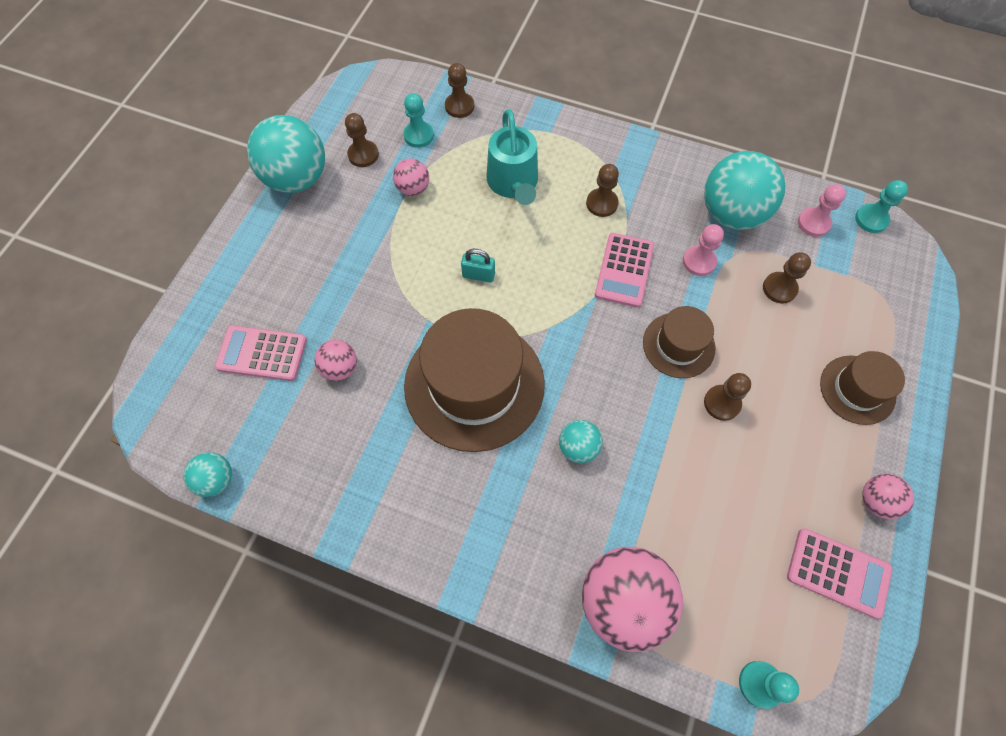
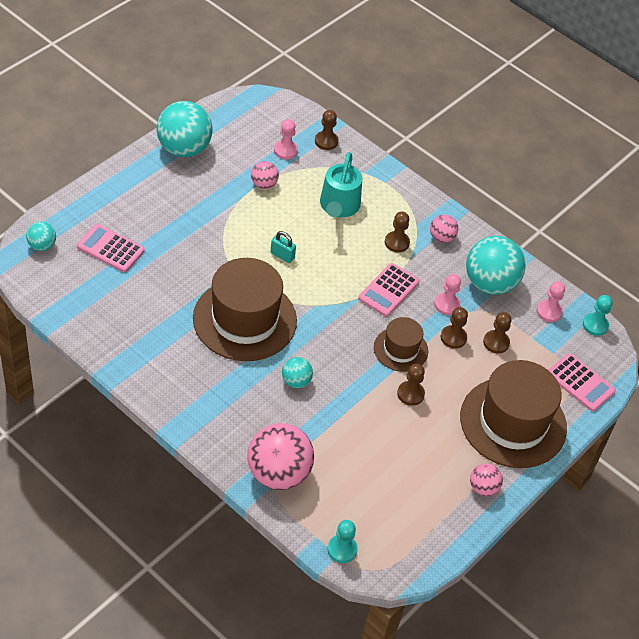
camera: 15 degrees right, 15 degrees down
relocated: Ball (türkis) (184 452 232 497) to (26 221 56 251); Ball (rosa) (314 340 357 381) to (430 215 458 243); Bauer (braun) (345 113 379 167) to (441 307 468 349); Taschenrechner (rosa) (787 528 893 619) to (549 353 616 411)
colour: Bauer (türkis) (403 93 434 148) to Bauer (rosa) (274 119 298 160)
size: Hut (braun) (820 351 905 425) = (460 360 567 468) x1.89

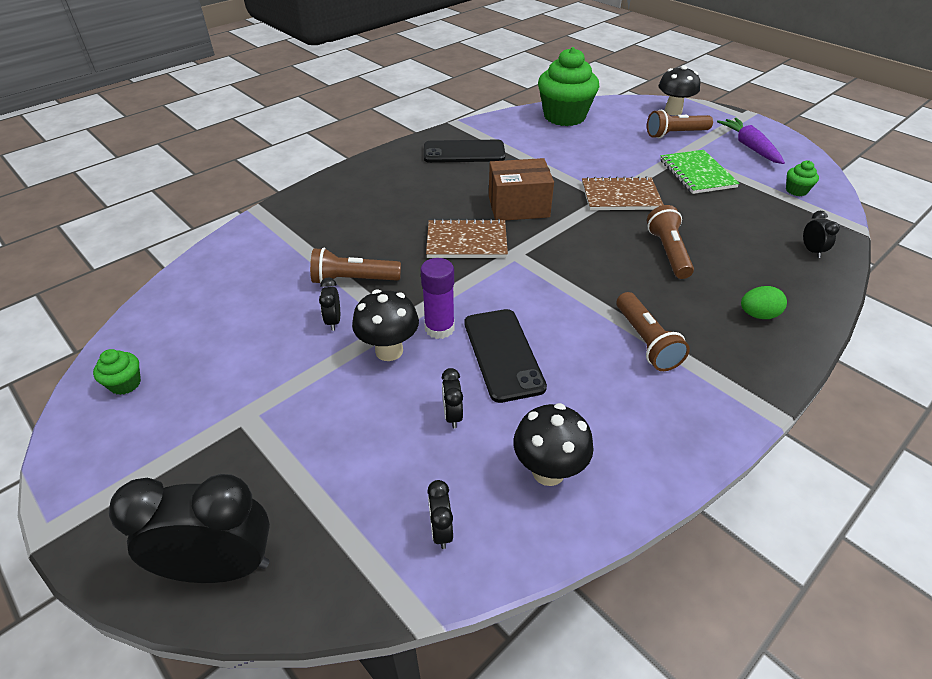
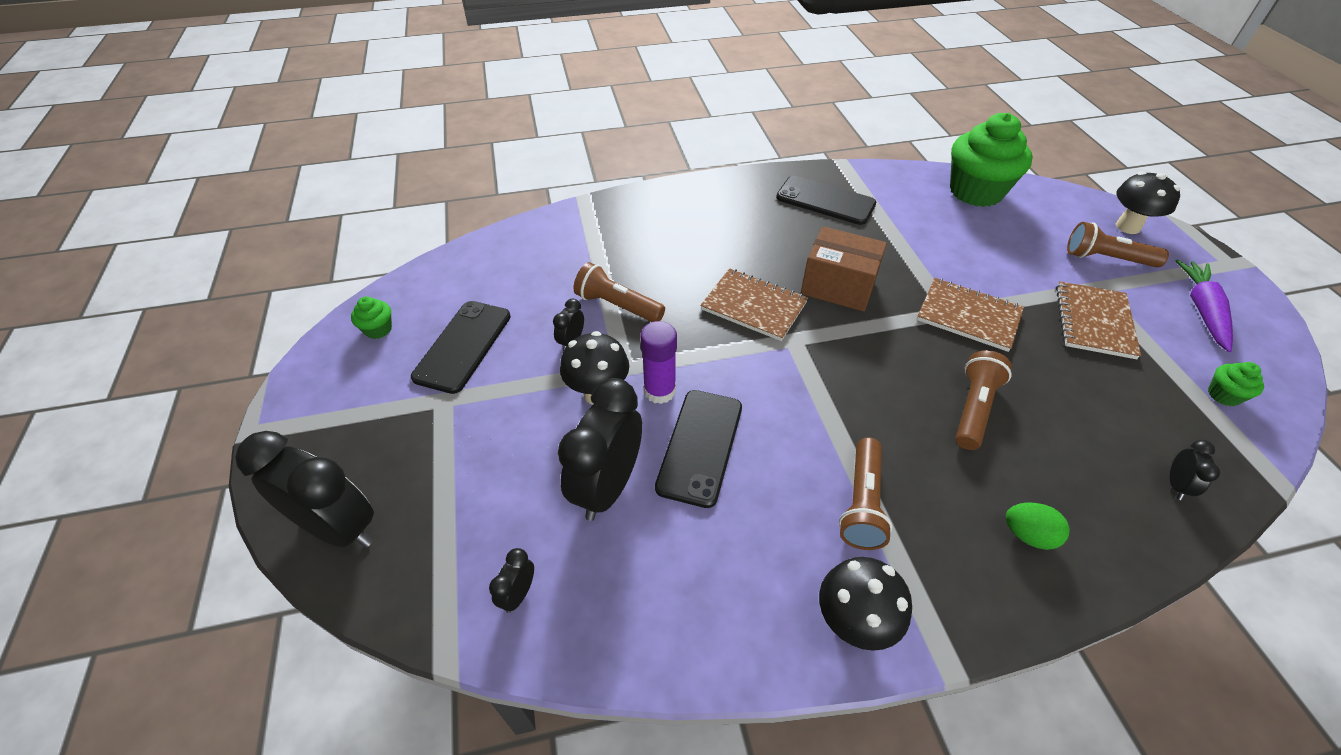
camera: 30 degrees right, 5 degrees up
appeared: Handy (schwarz) (411 301 511 394)
relocated: Pilz (schwarz) (513 403 594 486) to (819 557 912 651)
colour: Notizbuch (grün) (660 150 740 194) to Notizbuch (braun) (1056 281 1141 359)
size: Wecker (schwarz) (442 368 463 429) = (558 378 642 521) x2.27

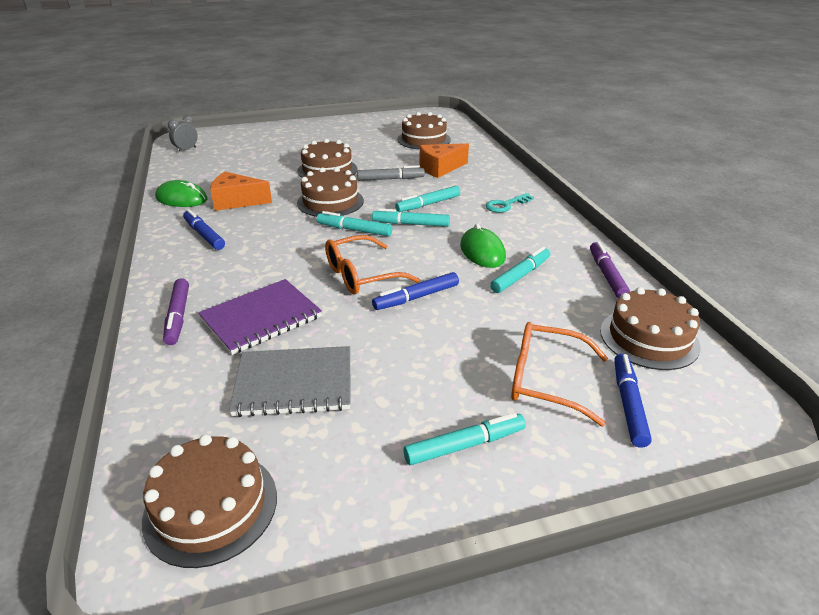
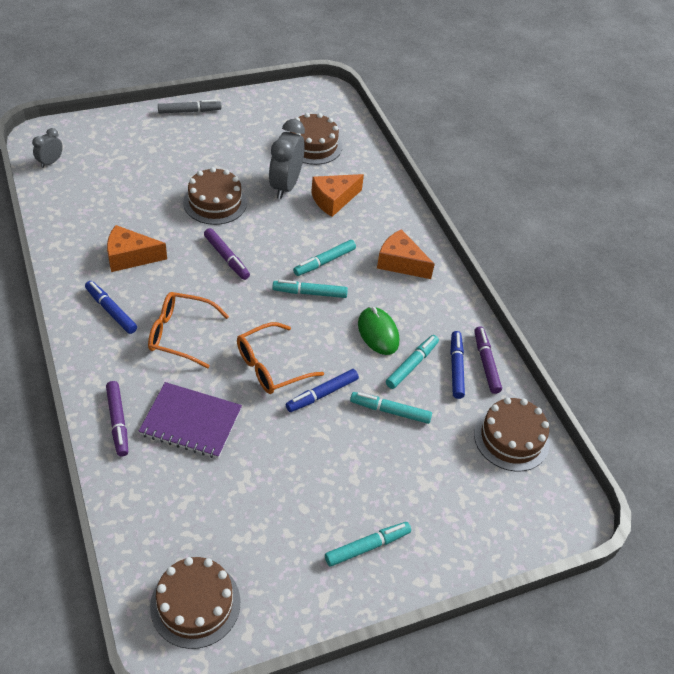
camera: 10 degrees left, 15 degrees up
missing: Computermaus (grün) (155 180 208 207); Notizbuch (grau) (229 346 350 417)
appeared: Wecker (grau) (269 119 305 199)
relocated: Filzstift (türkis) (317 211 392 236) to (350 392 432 424); Filzstift (grau) (357 165 425 181) to (158 100 222 114); Brille (orange) (511 322 608 427) to (148 292 229 368); Filzstift (blau) (614 354 652 448) to (450 331 465 399)
exchanged: Kuchen (braun) (297 167 364 217) to Filzstift (lila) (204 228 250 280); Schlüssel (türkis) (486 193 534 213) to Käse (orange) (377 229 435 279)
spun: Notizbuch (lila) (198 279 322 355) = (139 382 242 458) 60 degrees clockwise

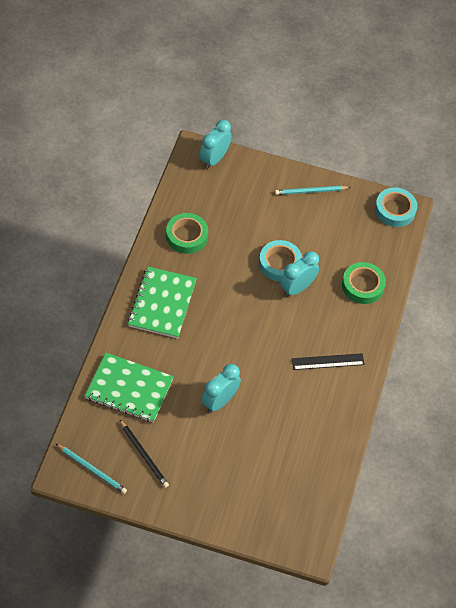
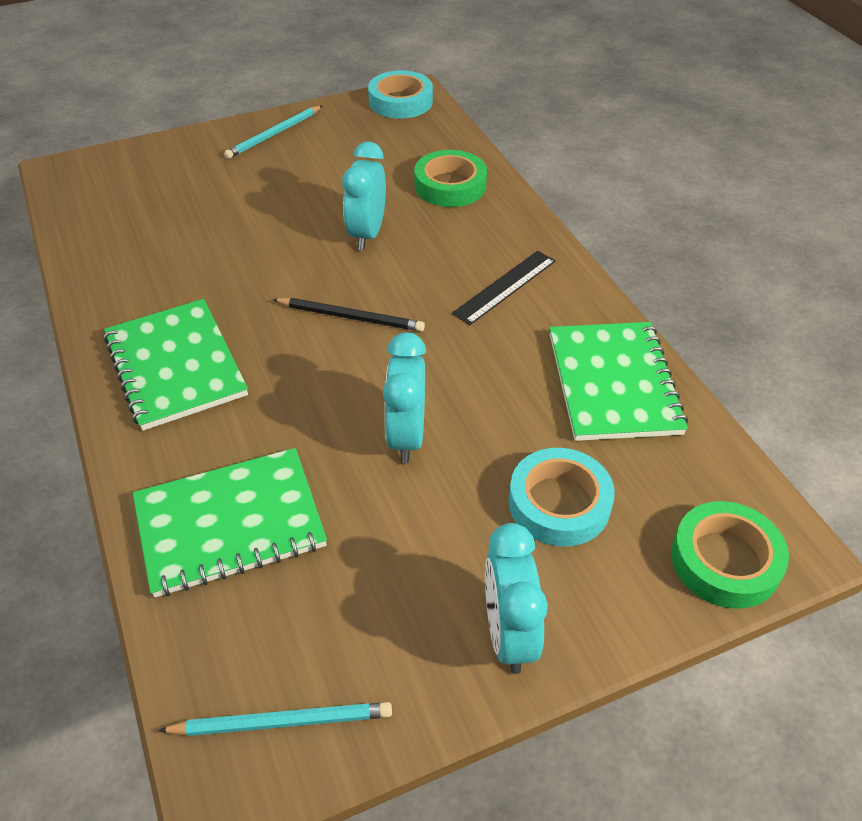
camera: 35 degrees left, 10 degrees down
appeared: Notizbuch (grün) (550 322 688 441)
relocated: Bleistift (schwarz) (119 419 169 488) to (272 298 425 332); Klebeband (grün) (166 213 208 254) to (671 501 789 609); Wecker (türkis) (200 120 232 169) to (485 523 548 674); Klebeband (türkis) (259 240 302 282) to (509 448 615 546)

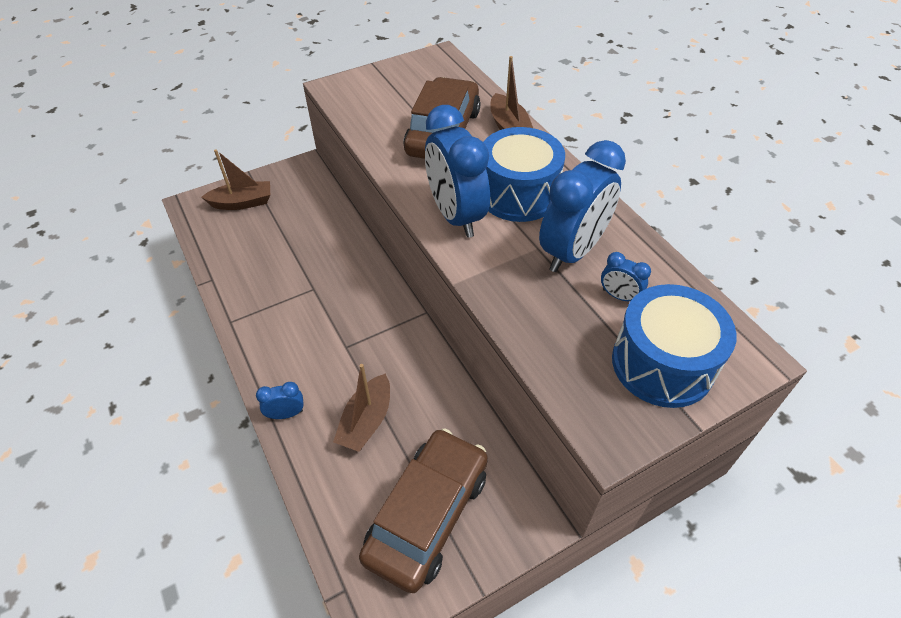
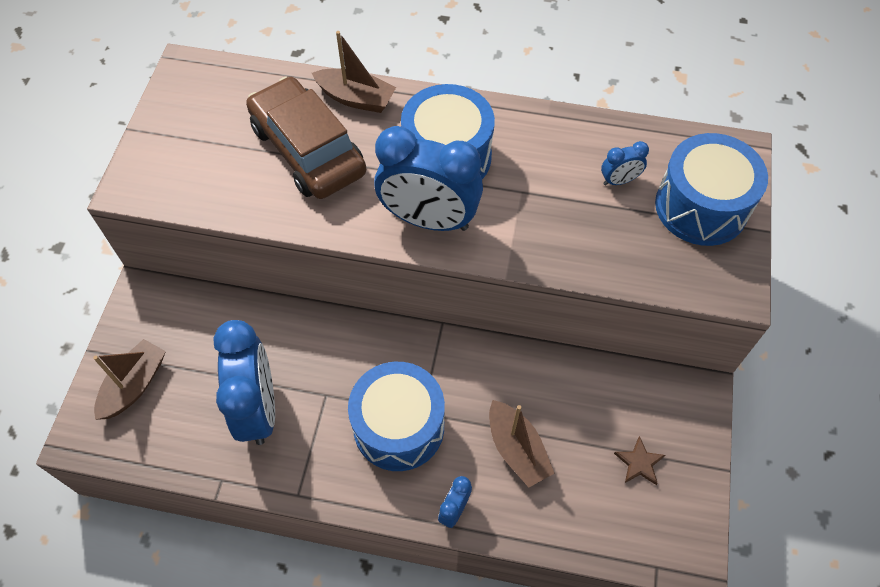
camera: 50 degrees left, 10 degrees up
appeared: Trommel (blau) (348 362 445 471)
relocated: Wecker (blau) (539 140 626 272) to (214 320 275 445)
exchanged: Auto (braun) (359 428 488 593) to Stern (braun) (614 436 665 485)

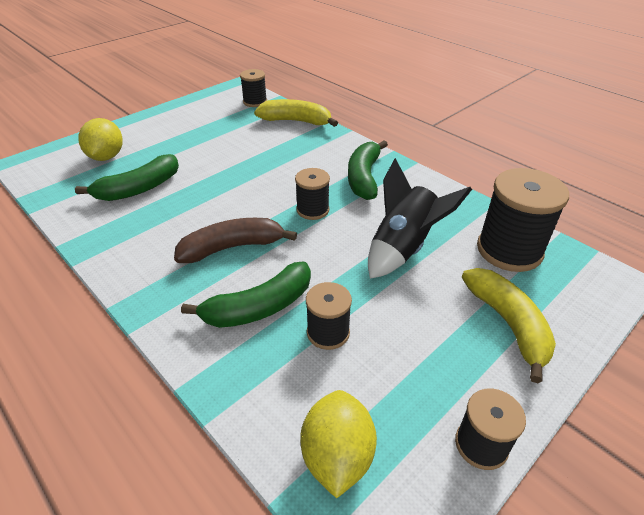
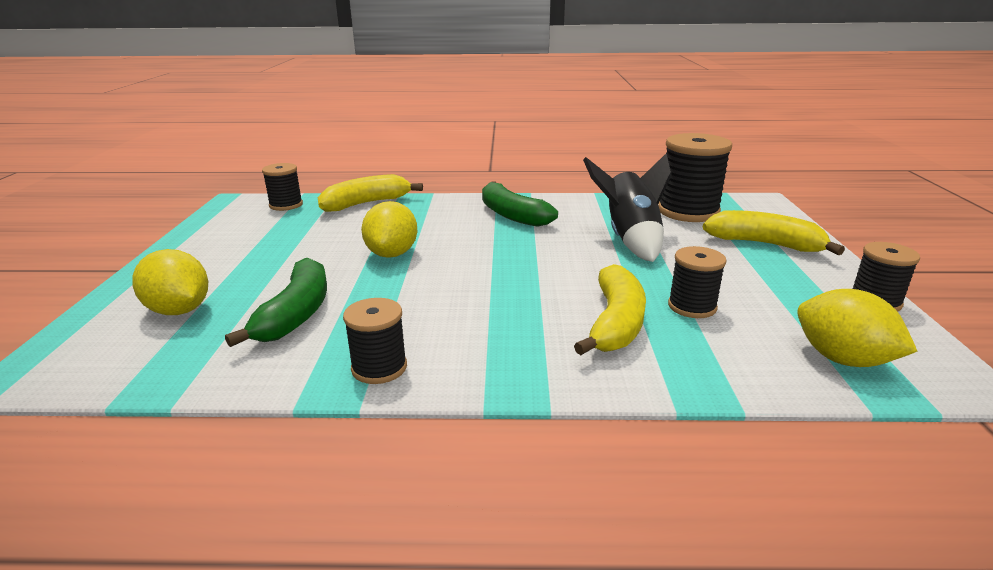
camera: 45 degrees left, 15 degrees down
missing: Banane (braun) (174 218 297 263)
appeared: Zitrone (gelb) (361 201 418 258)
relocated: Garnrolle (schwarz) (295 168 330 220) to (343 298 407 384)
colour: Banane (grün) (181 262 311 328) to Banane (gelb) (574 264 646 355)

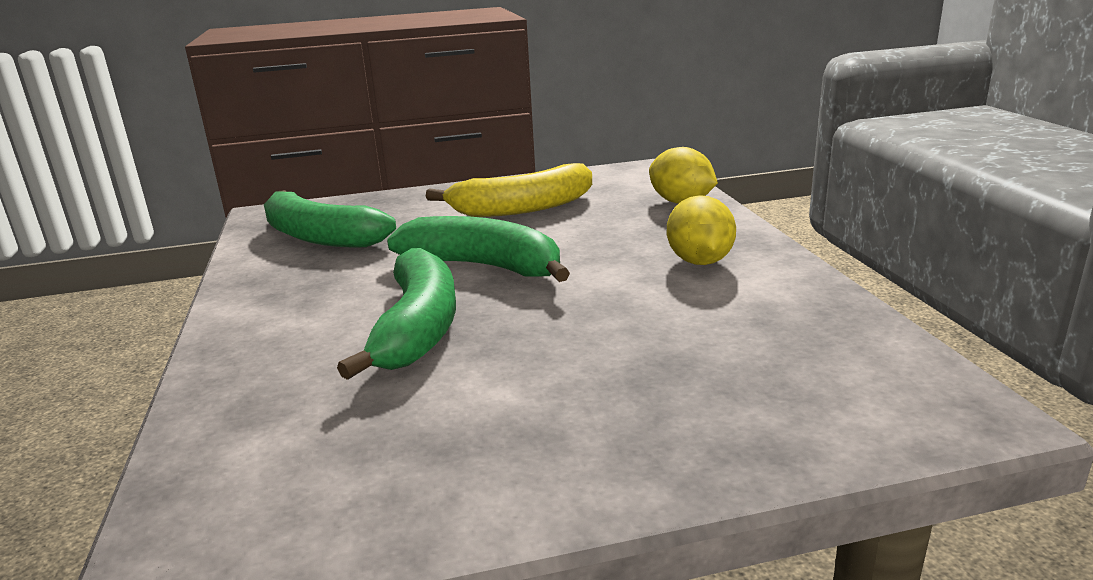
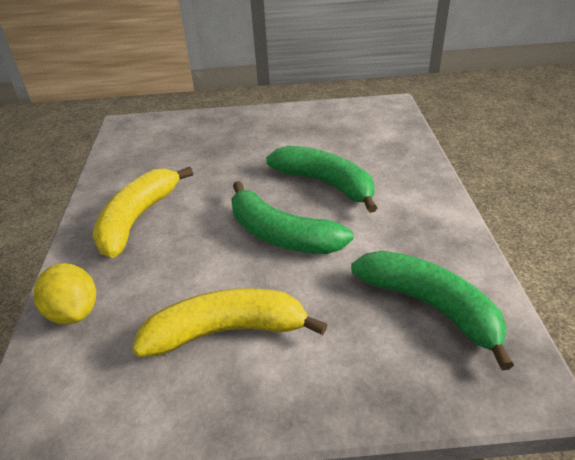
camera: 170 degrees left, 15 degrees up
exchanged: Zitrone (gelb) (667 195 736 265) to Banane (gelb) (93 167 193 258)
spun: Banane (grün) (337 248 456 380) = (266 145 377 213) 120 degrees clockwise

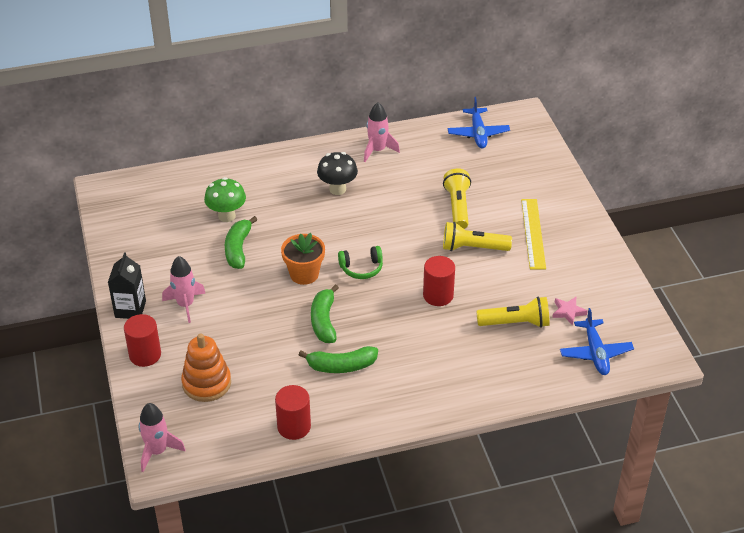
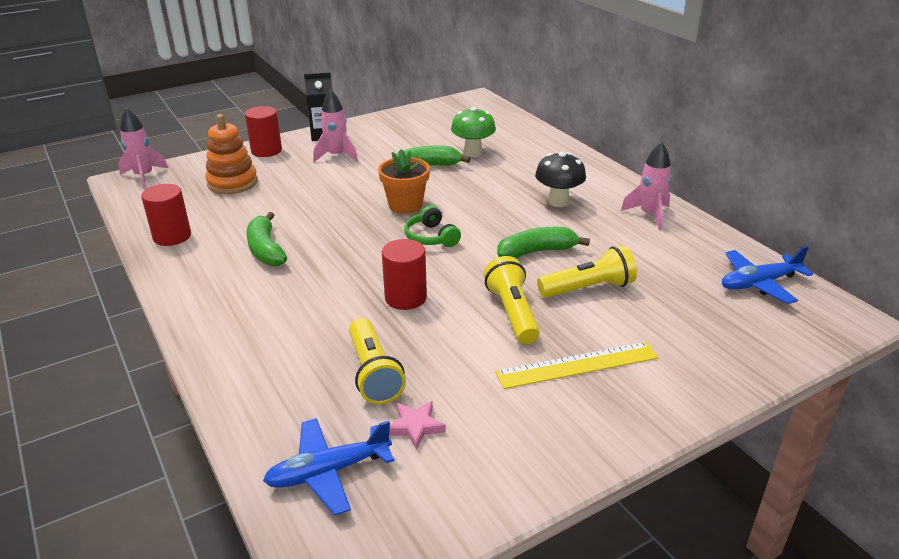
camera: 75 degrees right, 10 degrees down
relocated: Banane (grün) (311 284 339 343) to (497 227 590 259)

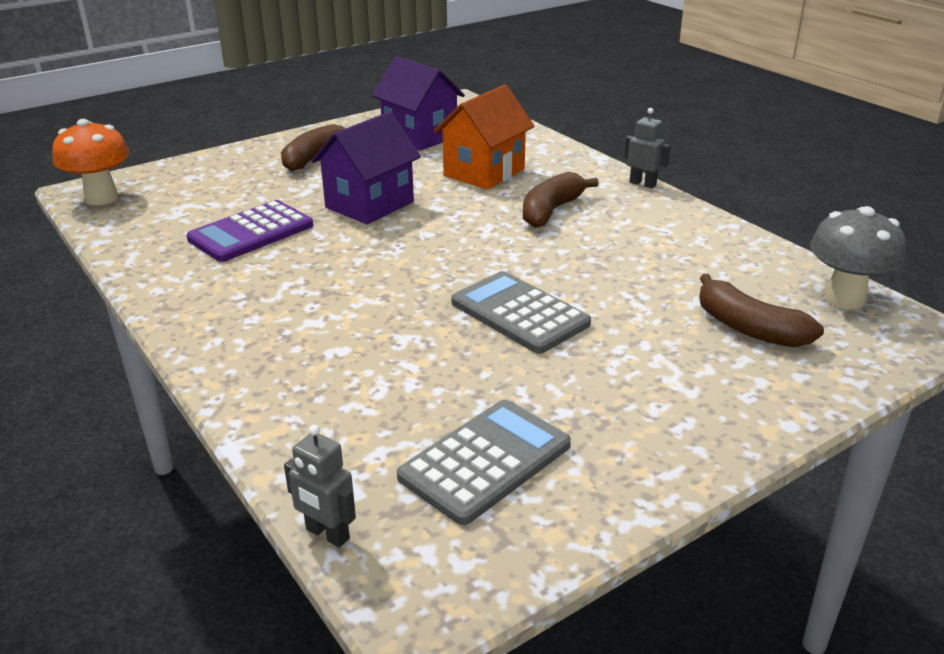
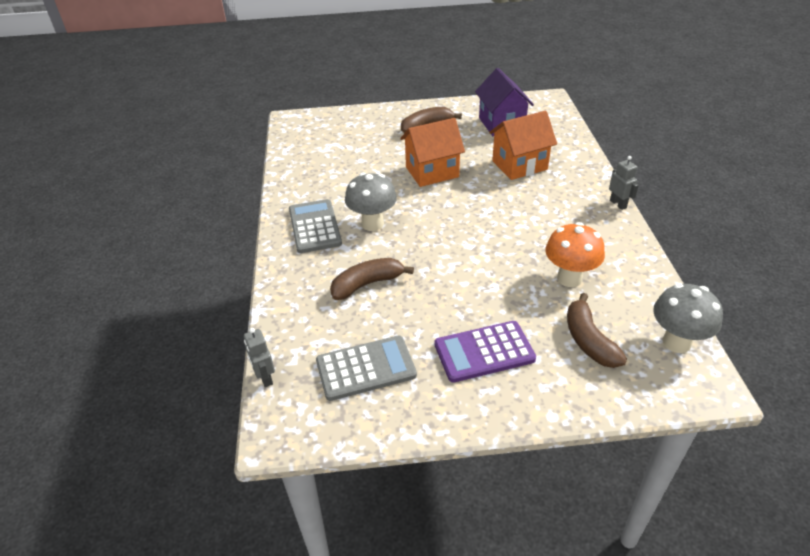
camera: 30 degrees right, 10 degrees up
appeared: Pilz (grau) (345 172 397 231)
relocated: Pilz (orange) (52 119 129 205) to (545 222 605 287); Taschenrechner (lila) (187 200 313 262) to (435 321 536 382); Taschenrechner (grau) (451 271 591 354) to (289 199 342 253); Banane (braun) (523 172 599 228) to (330 258 414 300)
colour: Haus (lila) (311 112 421 224) to Haus (orange) (400 118 465 187)

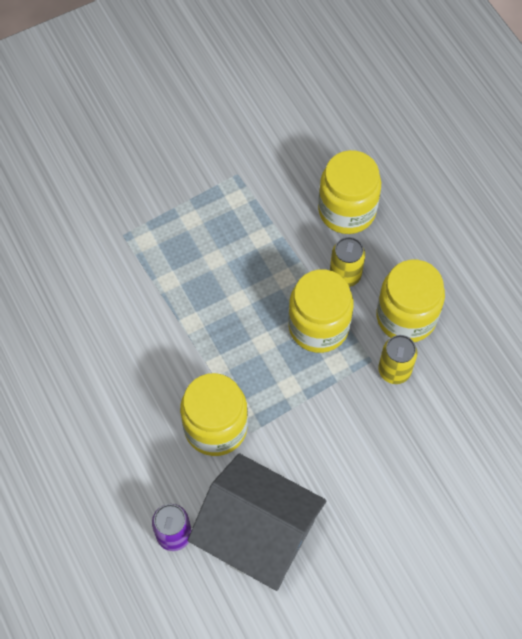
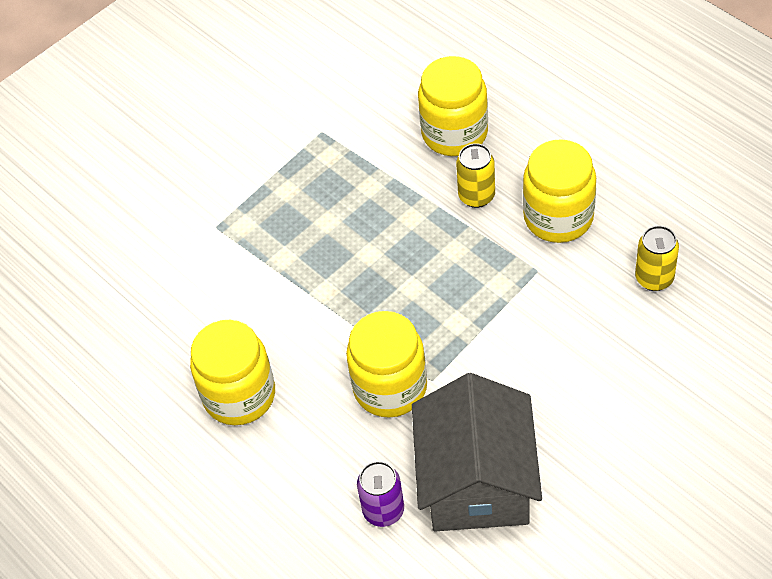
camera: 10 degrees left, 10 degrees down
relocated: Einmachglas (gelb) (288 269 354 353) to (190 320 275 425); Dose (gelb) (378 335 417 384) to (635 226 679 291)
spun: Haus (grau) (188 453 326 591) = (412 373 542 531) 75 degrees clockwise

